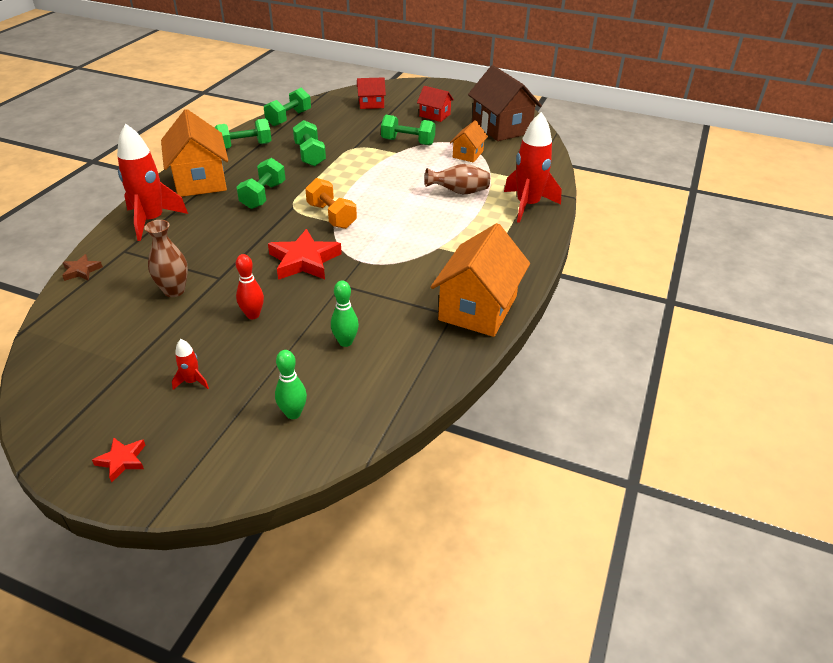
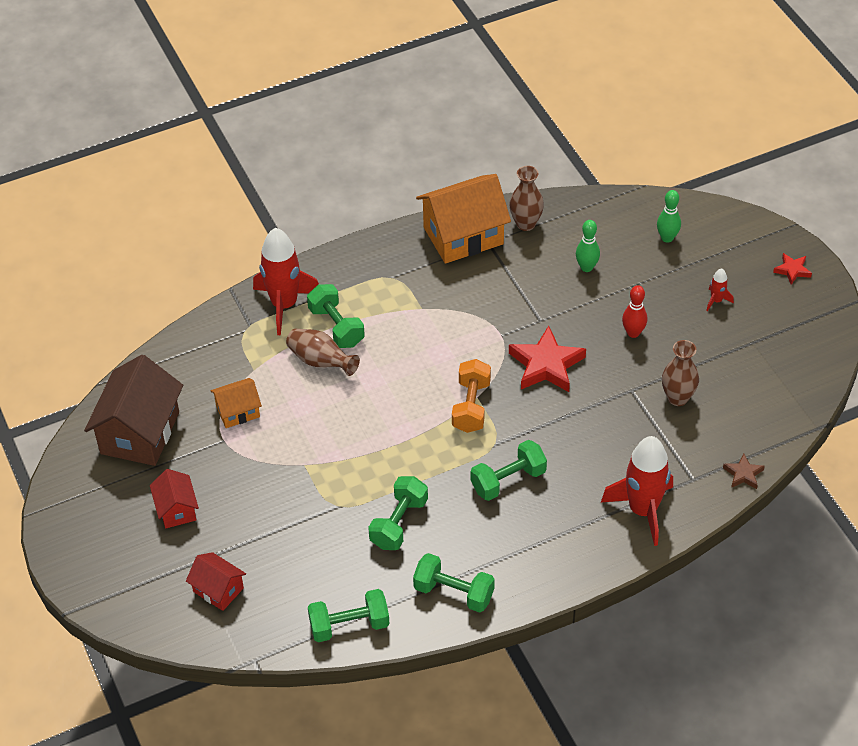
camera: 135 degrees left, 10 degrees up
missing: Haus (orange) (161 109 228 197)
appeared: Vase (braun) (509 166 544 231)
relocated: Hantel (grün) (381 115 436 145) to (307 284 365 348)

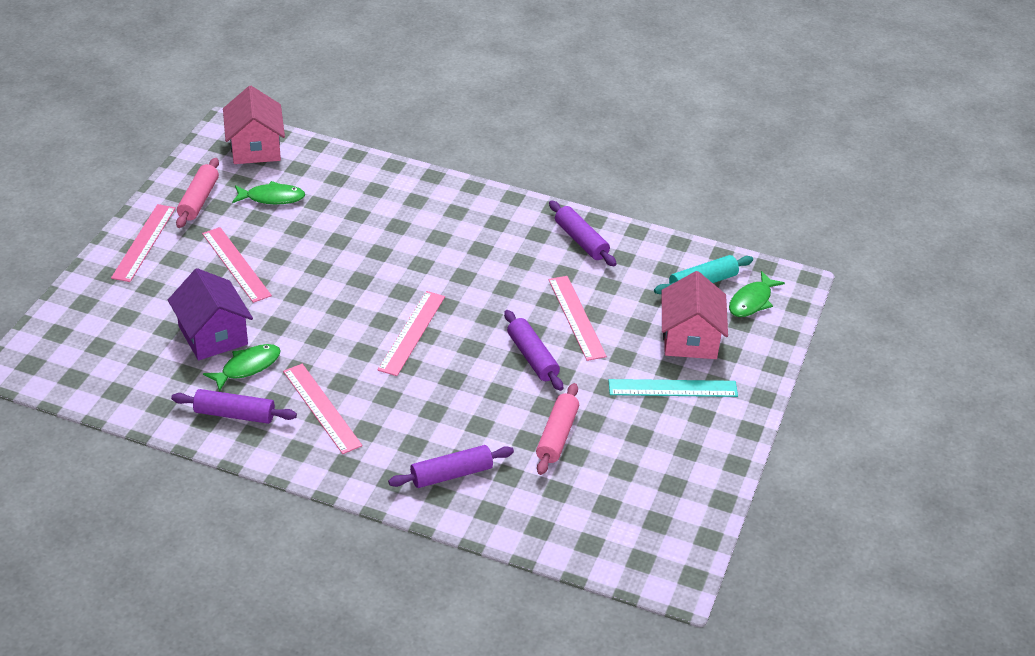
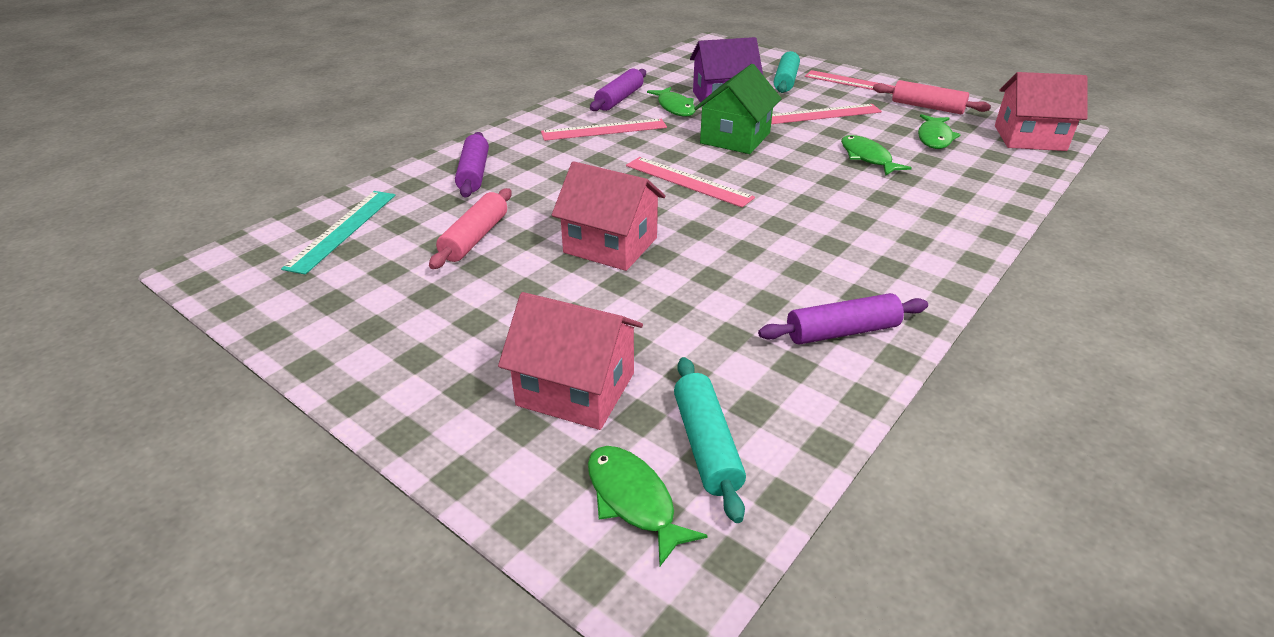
camera: 110 degrees right, 5 degrees down
missing: Lineal (rosa) (548 276 607 361)
appeared: Haus (grün) (694 64 782 154); Nudelholz (türkis) (774 51 800 93); Fisch (grün) (841 135 911 176)
relocated: Lineal (türkis) (608 379 738 397) to (281 191 396 275)
exchanged: Nudelholz (lila) (504 310 563 391) to Haus (rosa) (552 161 665 271)
spun: Nudelholz (rosa) (536 383 579 475) = (429 188 512 269) 75 degrees clockwise

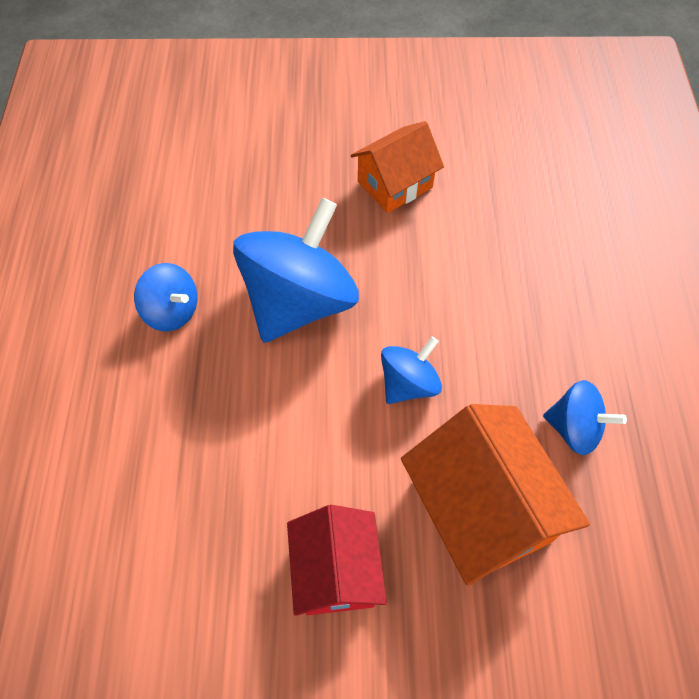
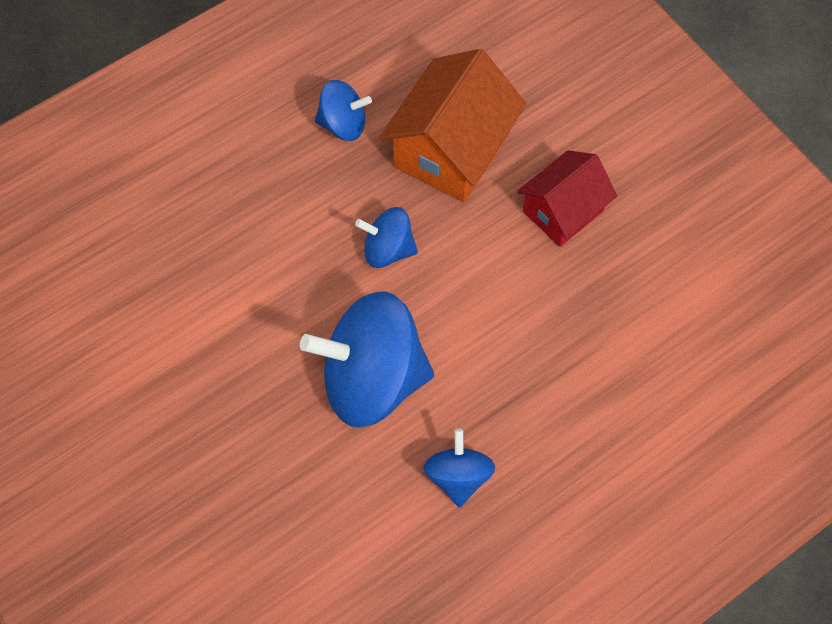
camera: 125 degrees left, 5 degrees up
missing: Haus (orange) (351 121 444 213)
spun: Kreisel (blau) (543 380 627 455) = (315 80 372 141) 105 degrees clockwise

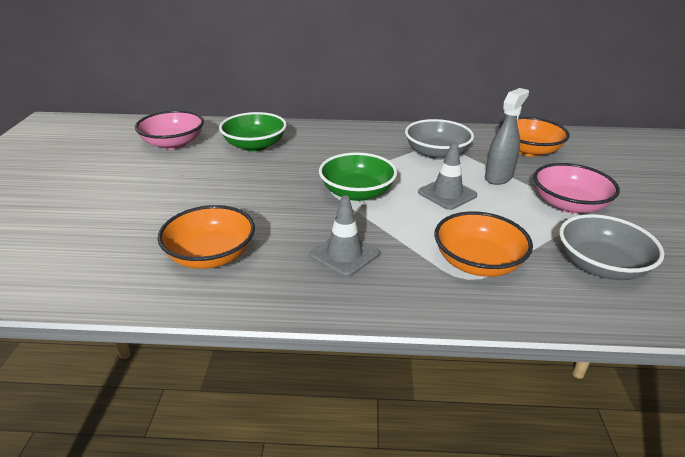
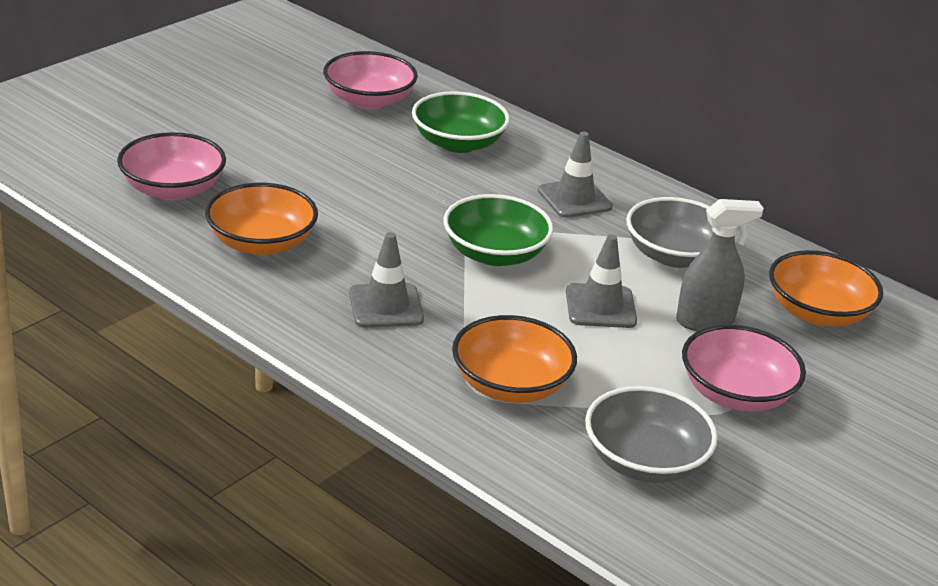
camera: 35 degrees right, 0 degrees up
appeared: Schüssel (rosa) (117 132 226 200); Leitkegel (grau) (538 131 613 218)

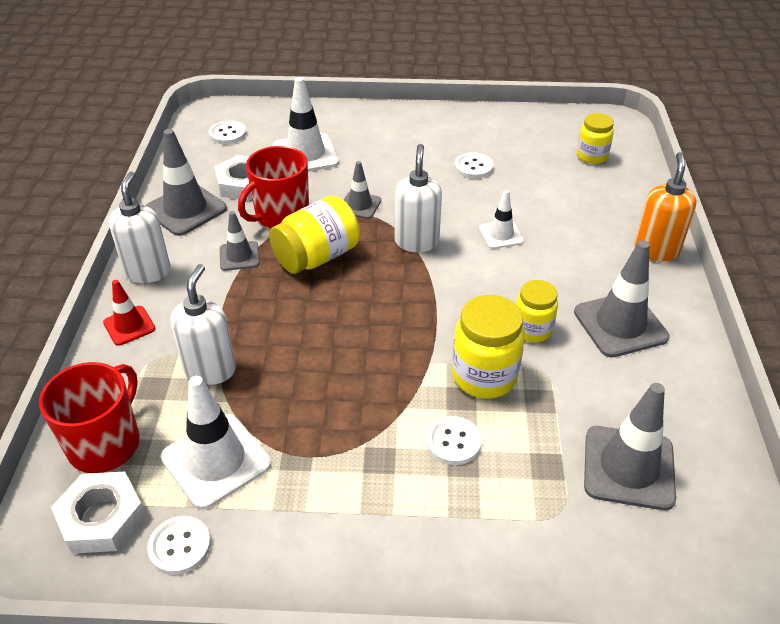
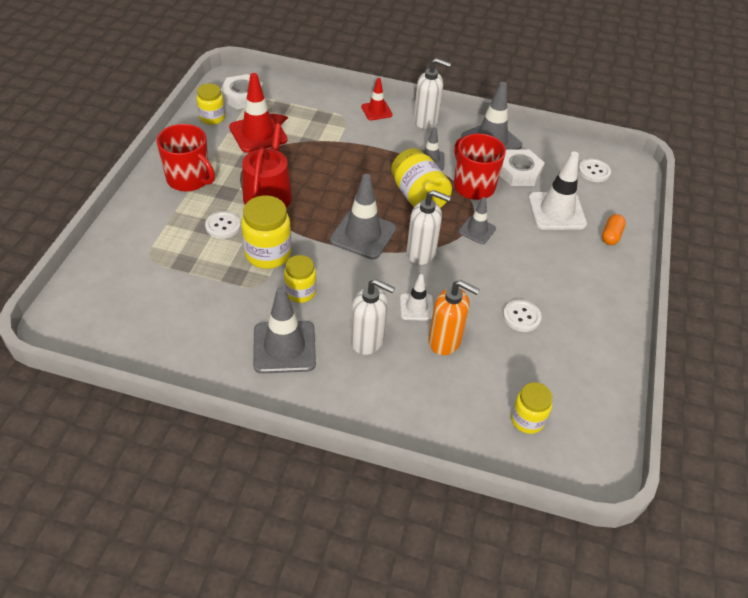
camera: 100 degrees right, 5 degrees up
appeared: Gießkanne (rot) (242 114 292 208); Kapsel (orange) (602 214 626 245)
relocated: Tasse (rot) (39 362 140 473) to (157 124 215 191); Seifenspender (weiß) (171 264 236 385) to (351 279 395 355); Leitkegel (grau) (584 383 676 510) to (330 174 396 259); Seifenspender (orange) (634 152 697 261) to (428 280 480 355)
exchanged: Knopf (weiß) (147 516 211 575) to Einmachglas (gelb) (197 84 225 125)
colour: Leitkegel (weiß) (161 376 271 509) to Leitkegel (rot) (229 73 287 153)

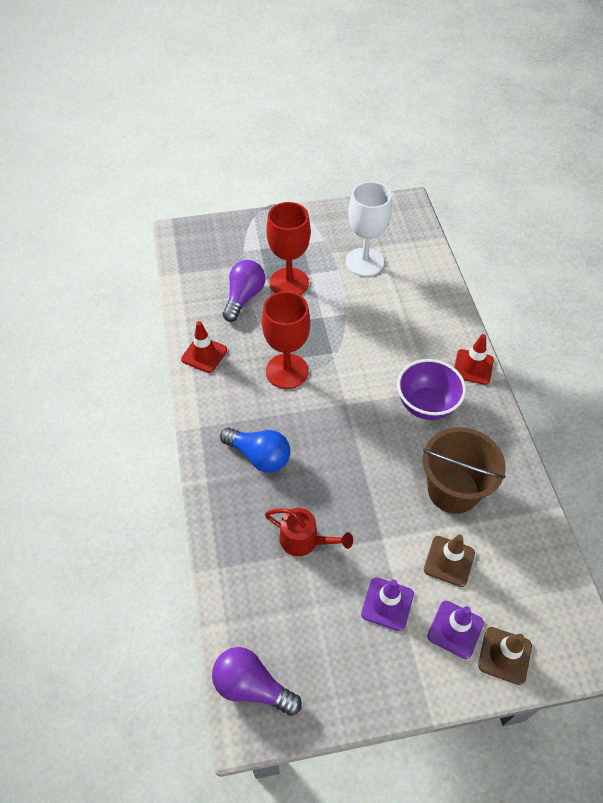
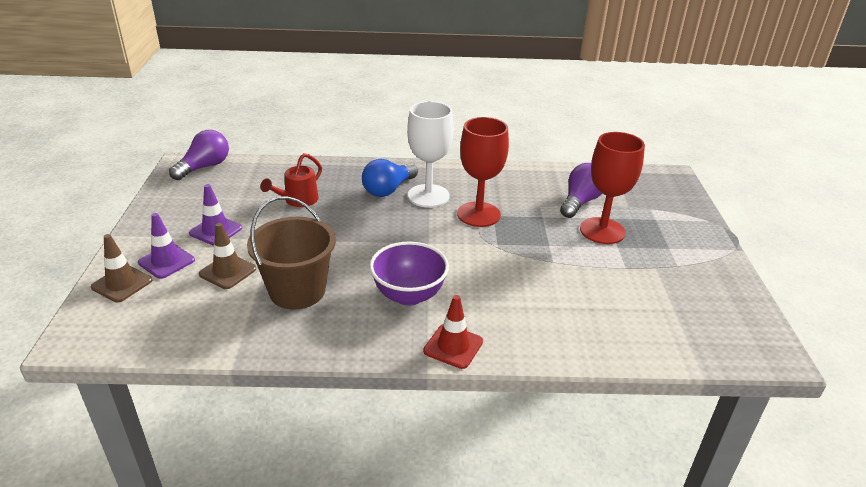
camera: 100 degrees right, 20 degrees down
missing: Leitkegel (rot) (181 321 227 373)
relocated: Kelch (weiß) (346 181 392 277) to (407 101 454 208)
spun: Glühbirne (lila) (223 260 265 322) = (560 163 603 218) 90 degrees counterclockwise

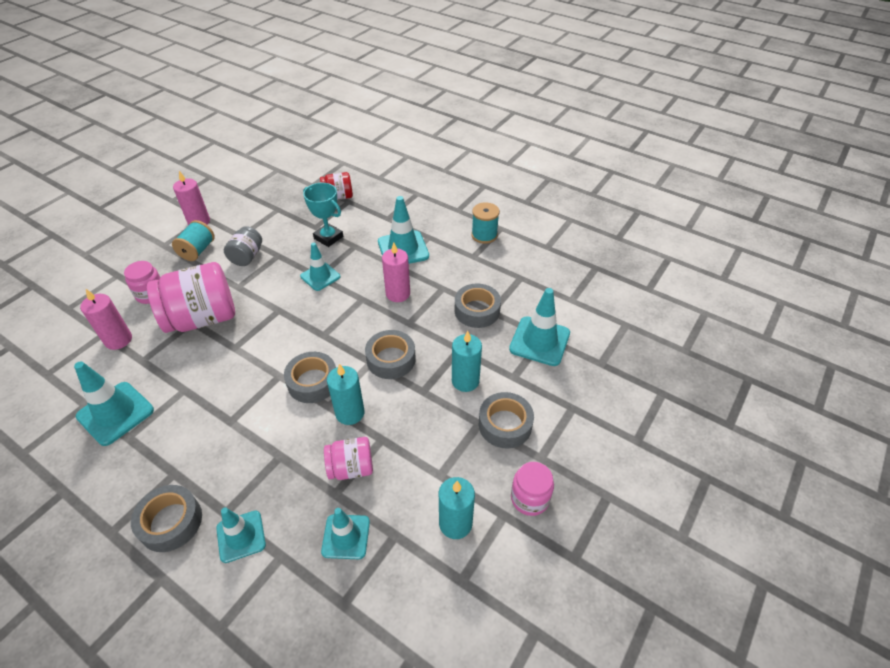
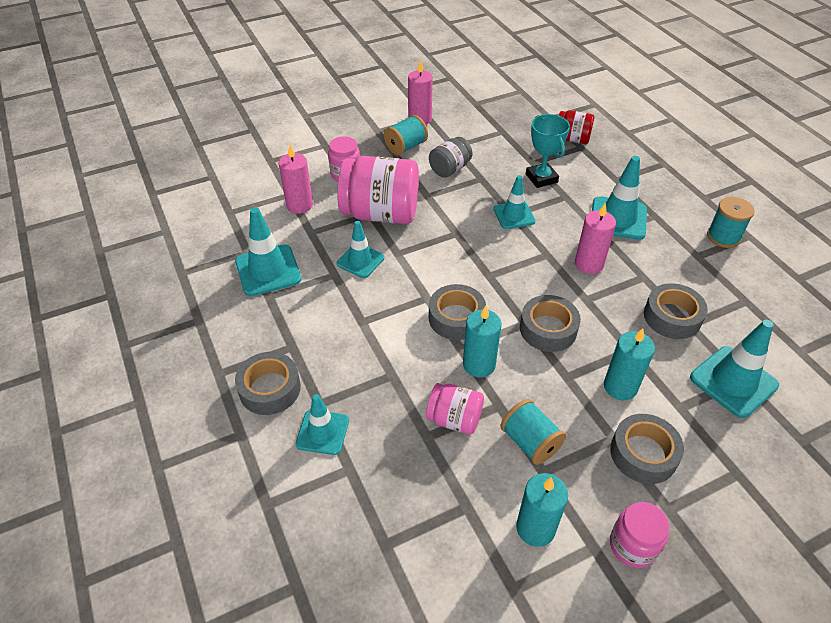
camera: 30 degrees right, 0 degrees up
appeared: Garnrolle (türkis) (500 399 566 465)
relocated: Leitkegel (türkis) (321 508 370 559) to (337 221 384 278)

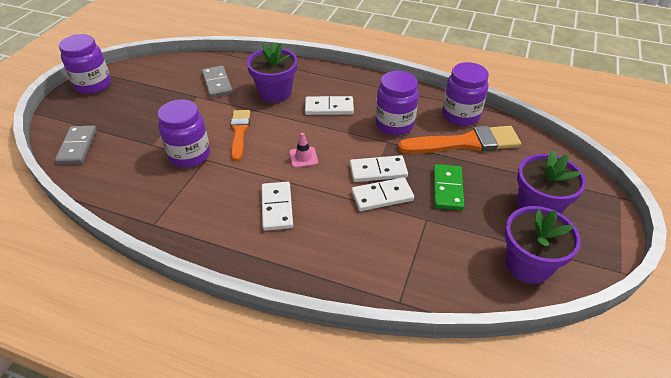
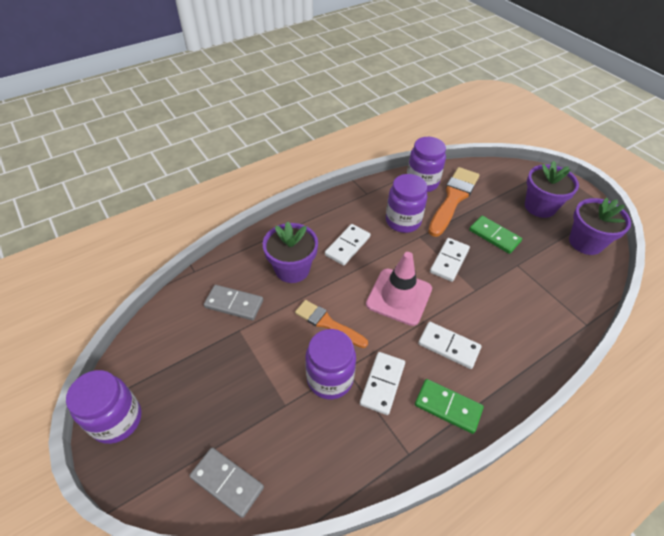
camera: 55 degrees left, 5 degrees up
appeared: Dominostein (grün) (415 379 484 434)
relocated: Dominostein (weiß) (351 177 414 211) to (360 352 405 415)
size: Leitkegel (rosa) (289 133 318 168) = (366 252 432 326) x2.13

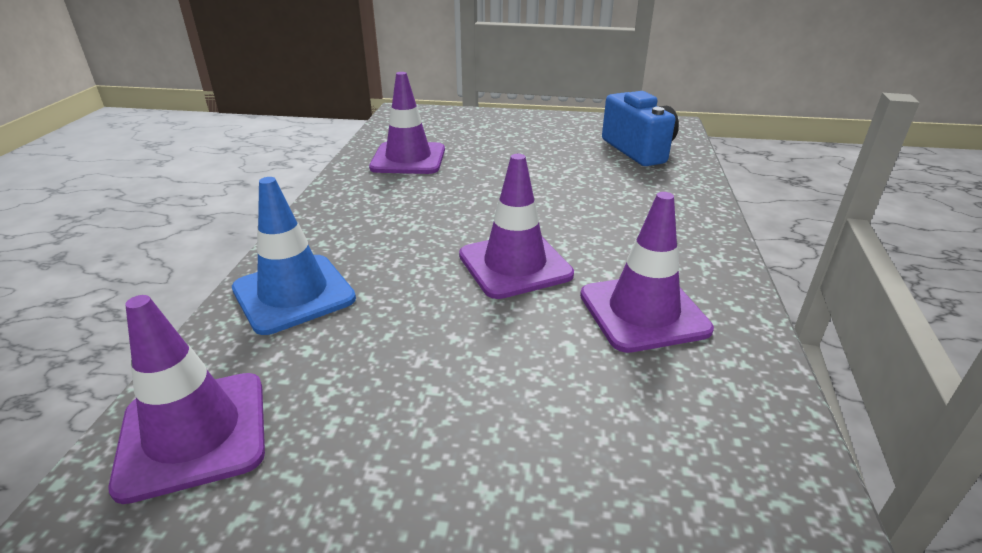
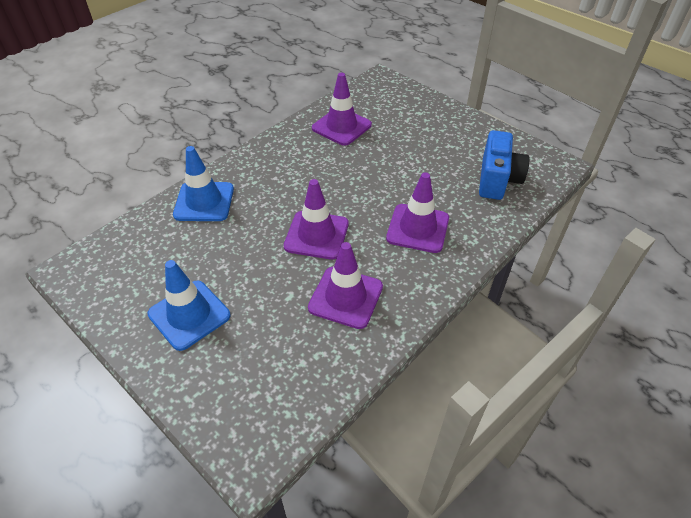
camera: 35 degrees right, 15 degrees up
appeared: Leitkegel (blau) (147 260 231 351)
relocated: Leitkegel (lila) (108 295 265 504) to (386 172 449 253)

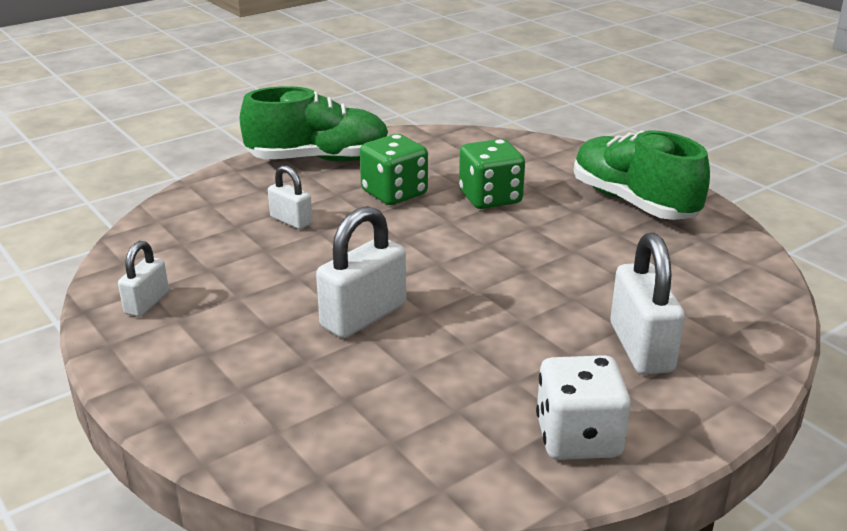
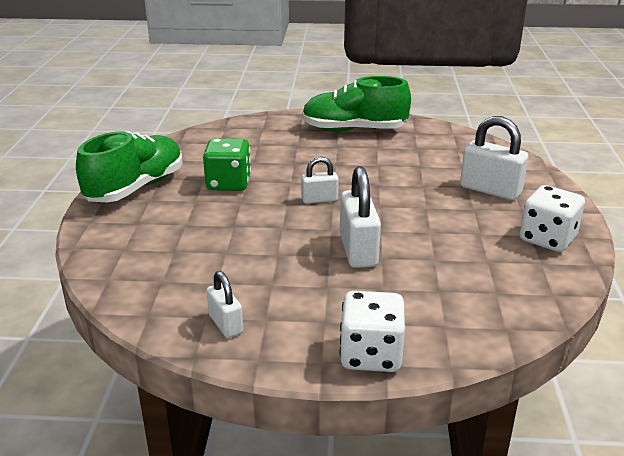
camera: 50 degrees left, 0 degrees up
missing: Spielwürfel (grün) (459 139 525 209)
appeared: Spielwürfel (weiß) (340 291 405 372)
relocated: Vorhängeschloss (weiß) (268 165 313 229) to (301 157 339 204)

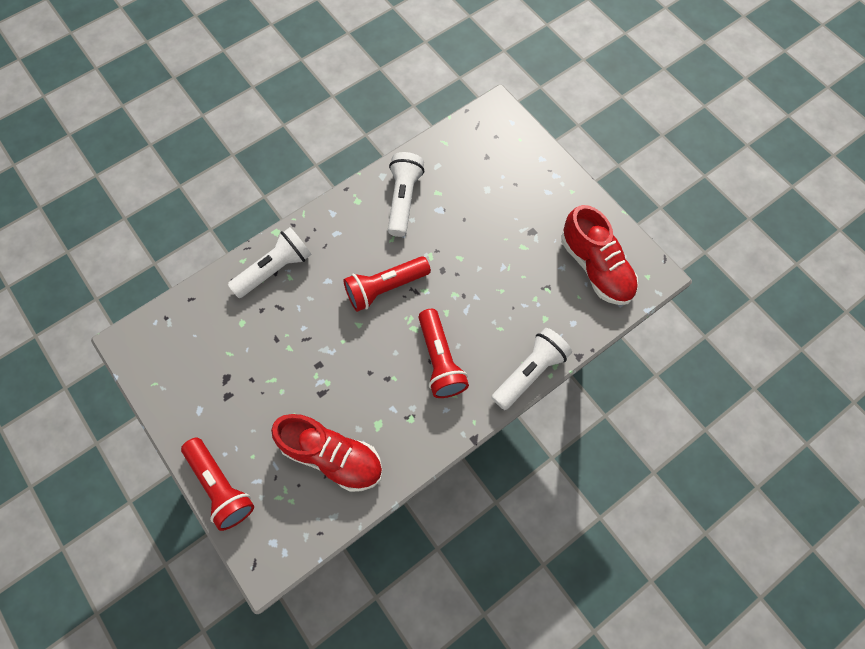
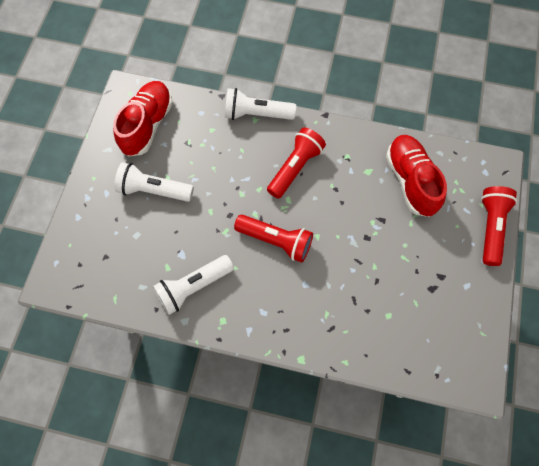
camera: 130 degrees left, 0 degrees up
relocated: Taschenlampe (weiß) (228 227 312 298) to (114 162 194 202)

